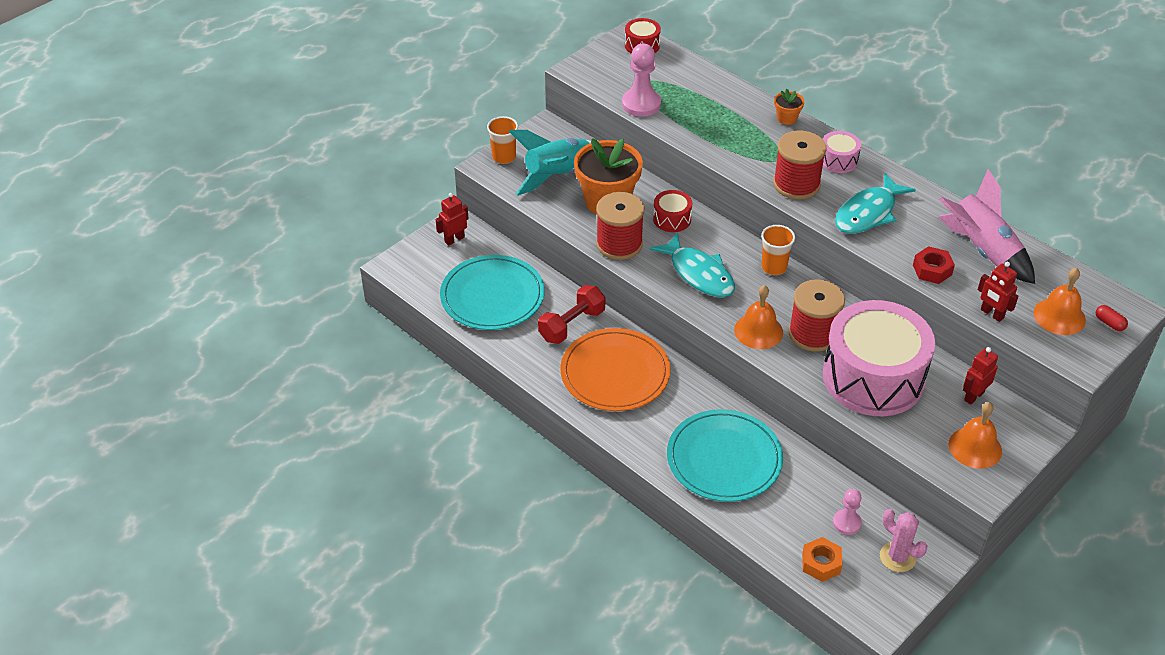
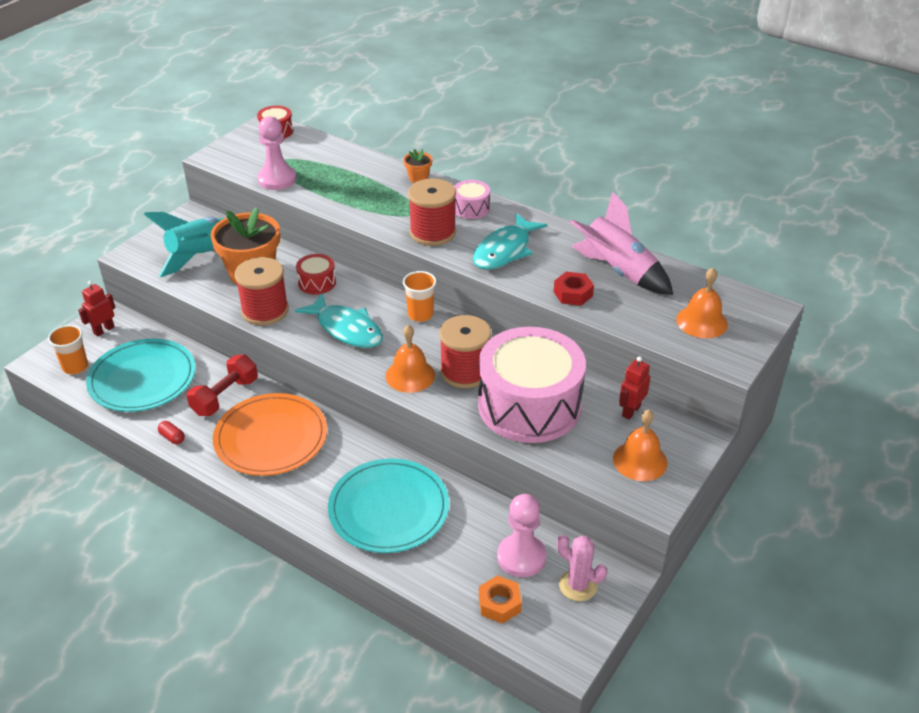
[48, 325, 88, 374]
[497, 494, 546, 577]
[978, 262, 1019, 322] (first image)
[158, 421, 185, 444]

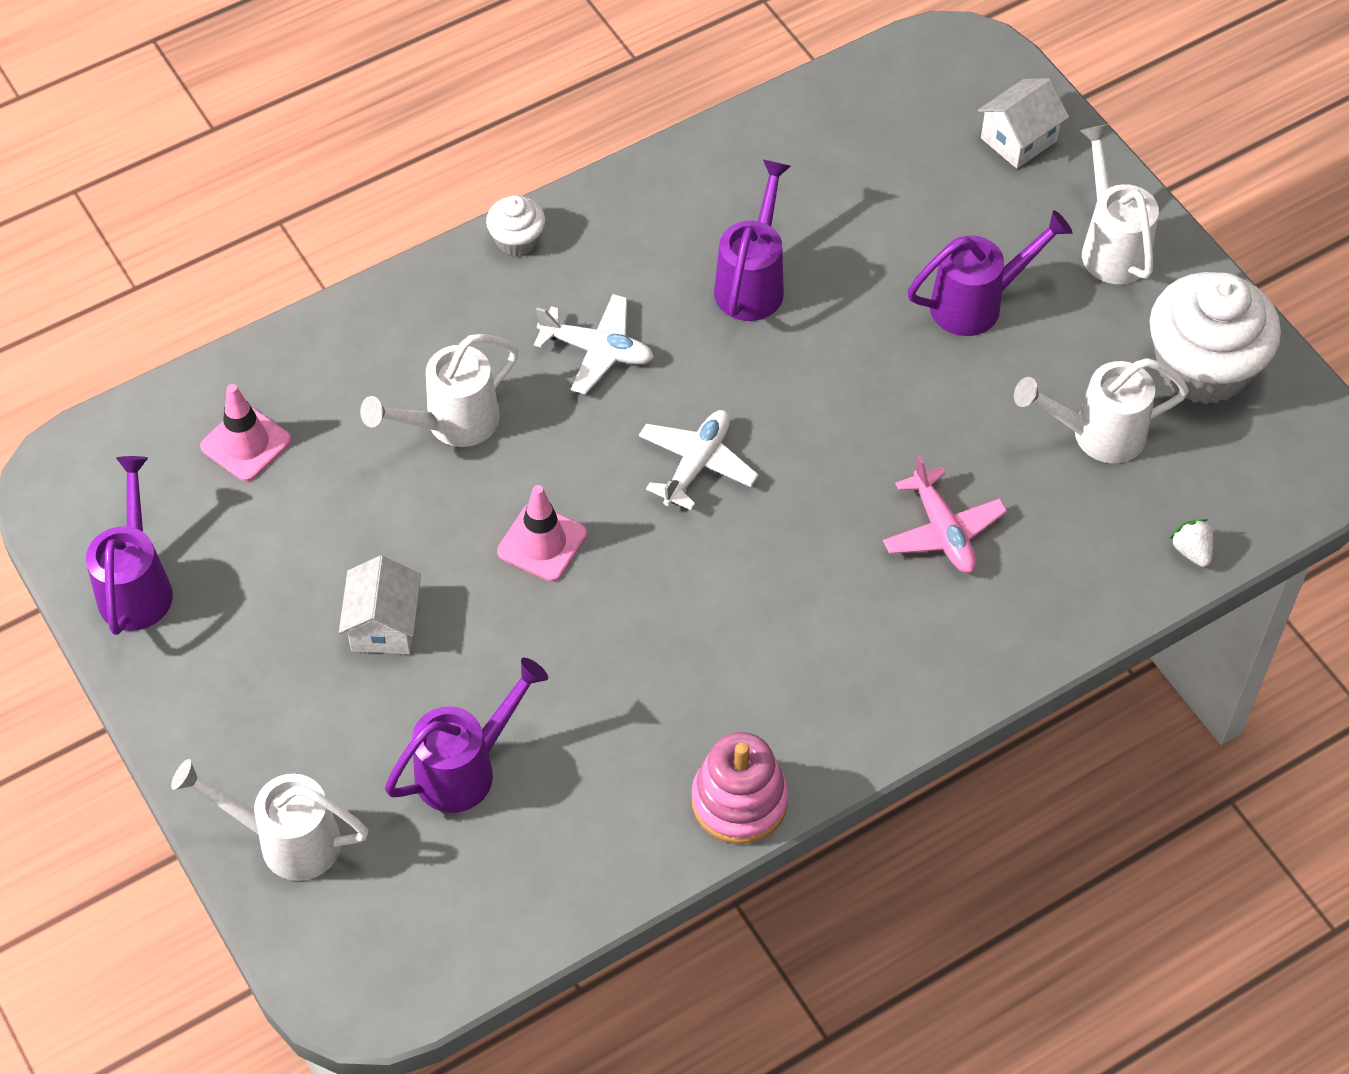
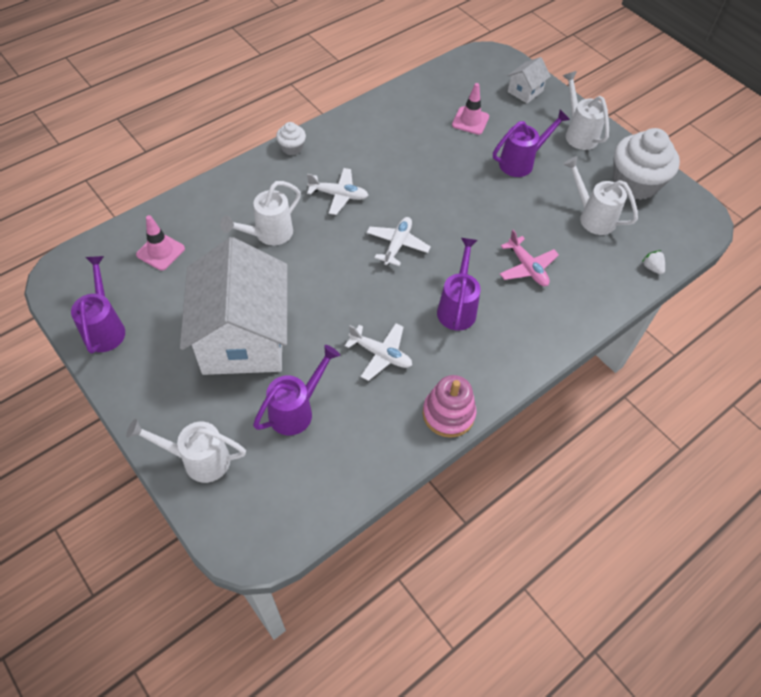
[180, 237, 287, 375]
[452, 83, 489, 135]
[437, 238, 481, 331]
[563, 156, 638, 235]
[345, 323, 412, 381]

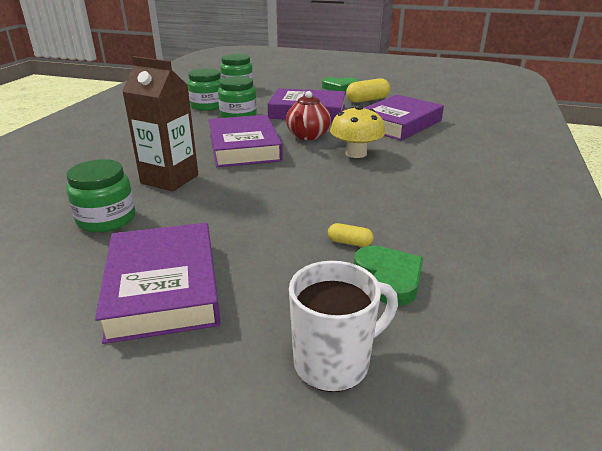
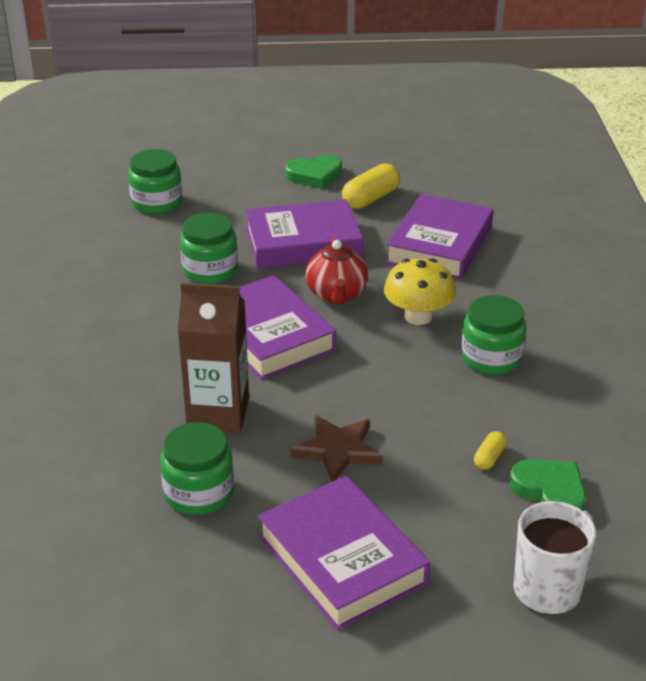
[461, 295, 527, 375]
[474, 431, 507, 470]
[291, 415, 383, 482]

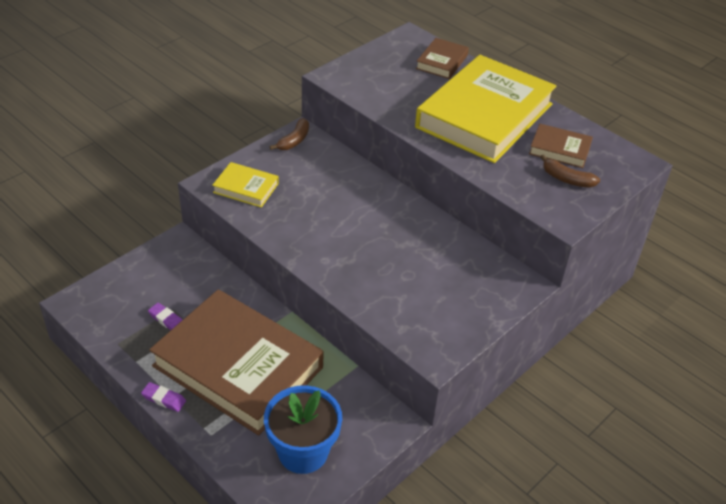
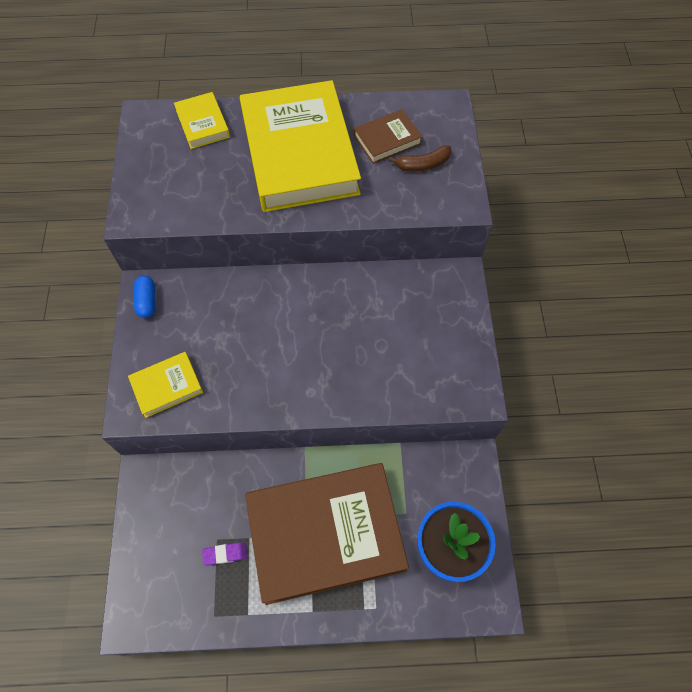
[141, 382, 186, 412] (first image)
[134, 275, 155, 318]
[174, 92, 230, 149]

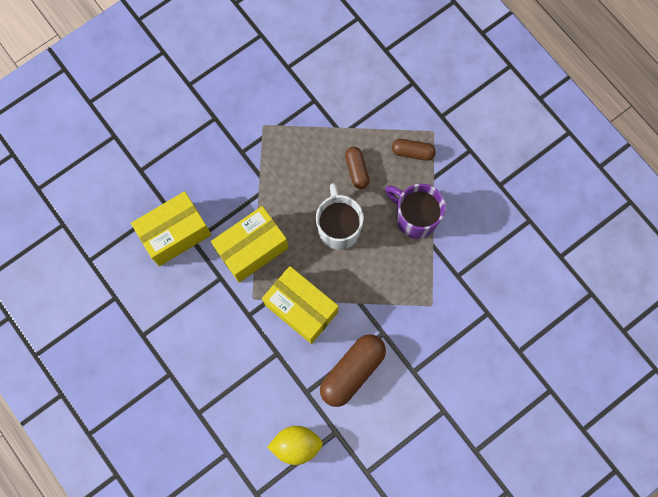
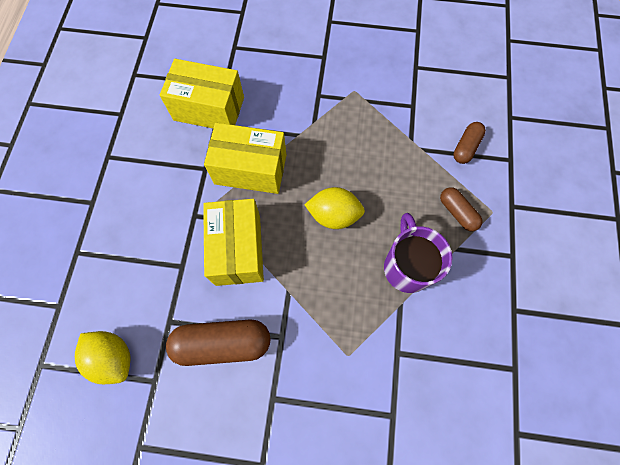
[304, 187, 365, 229]
[453, 122, 486, 164]

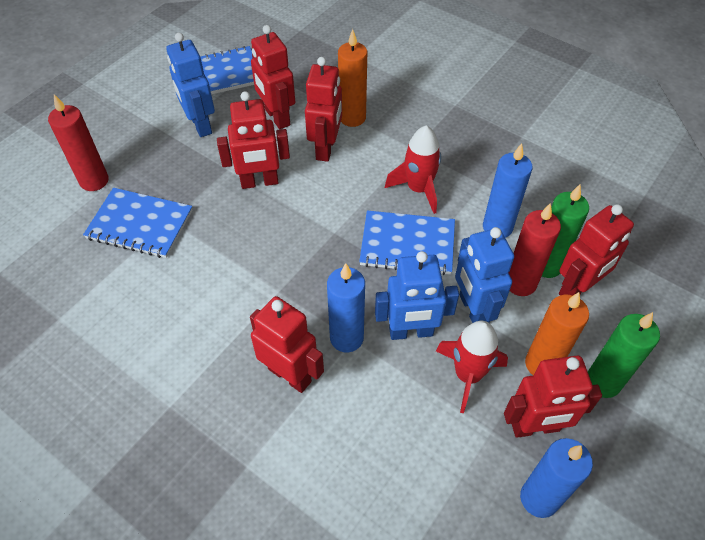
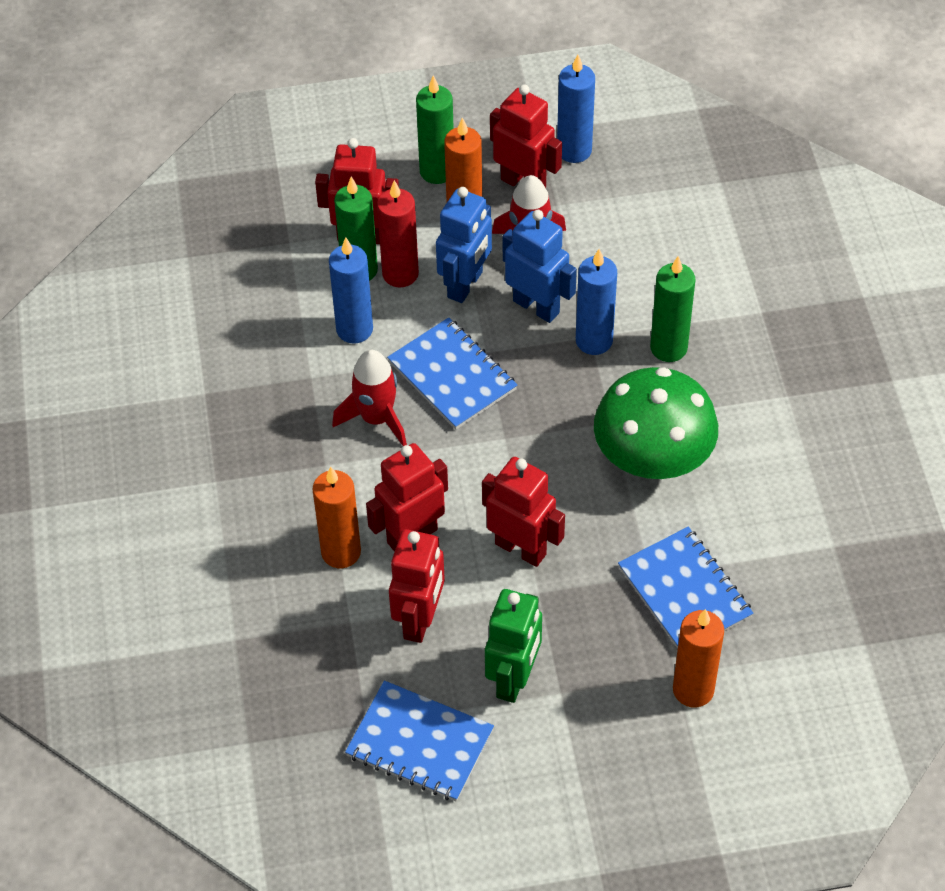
[673, 609, 724, 707]
[485, 589, 542, 703]
[650, 256, 696, 362]
[594, 367, 718, 479]

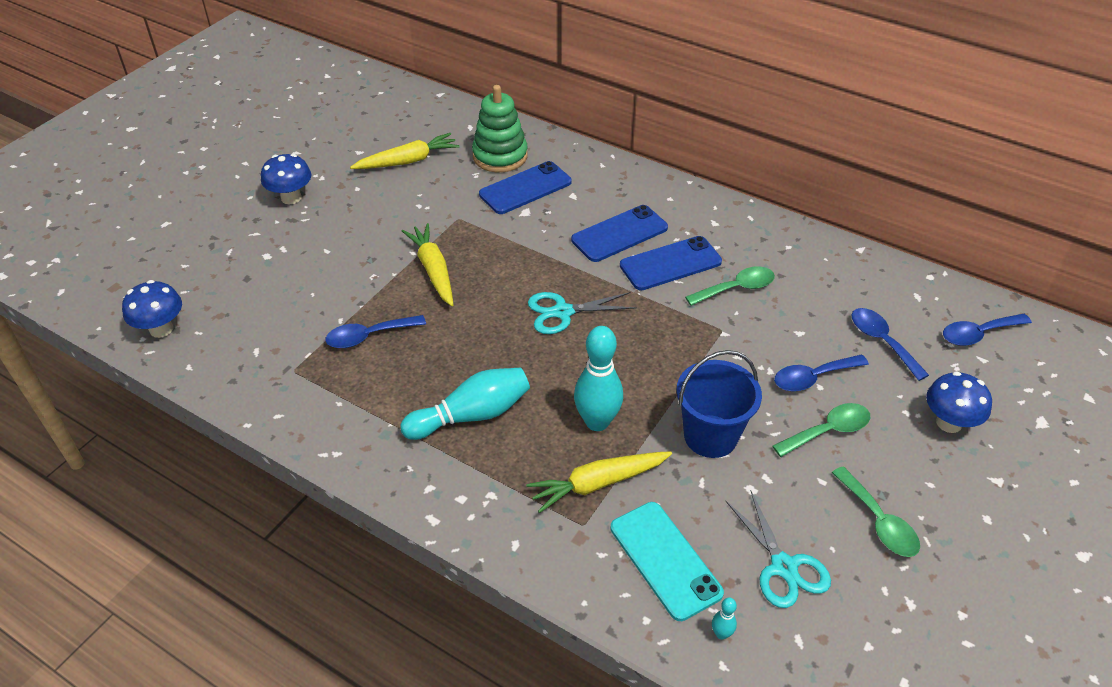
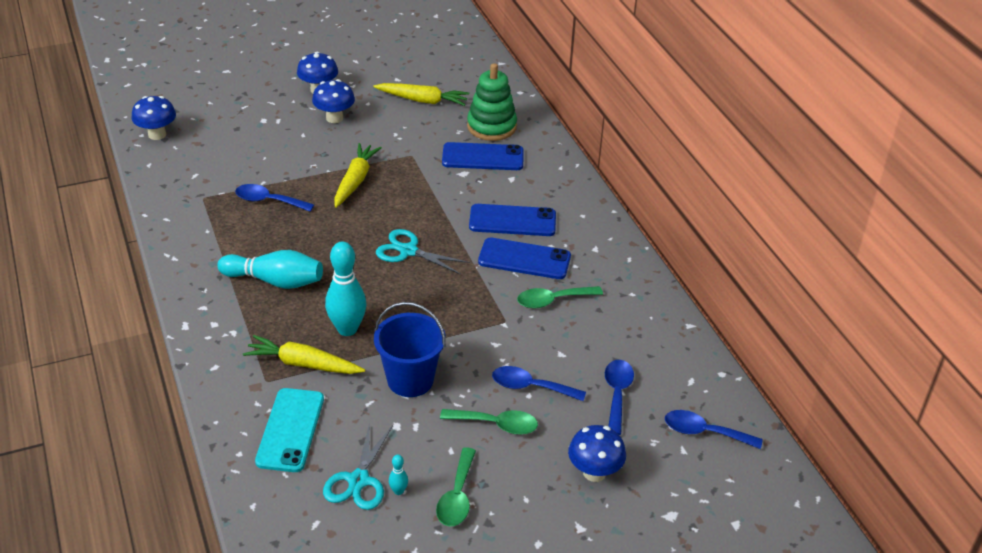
[517, 286, 603, 309]
[389, 454, 408, 495]
[312, 79, 355, 123]

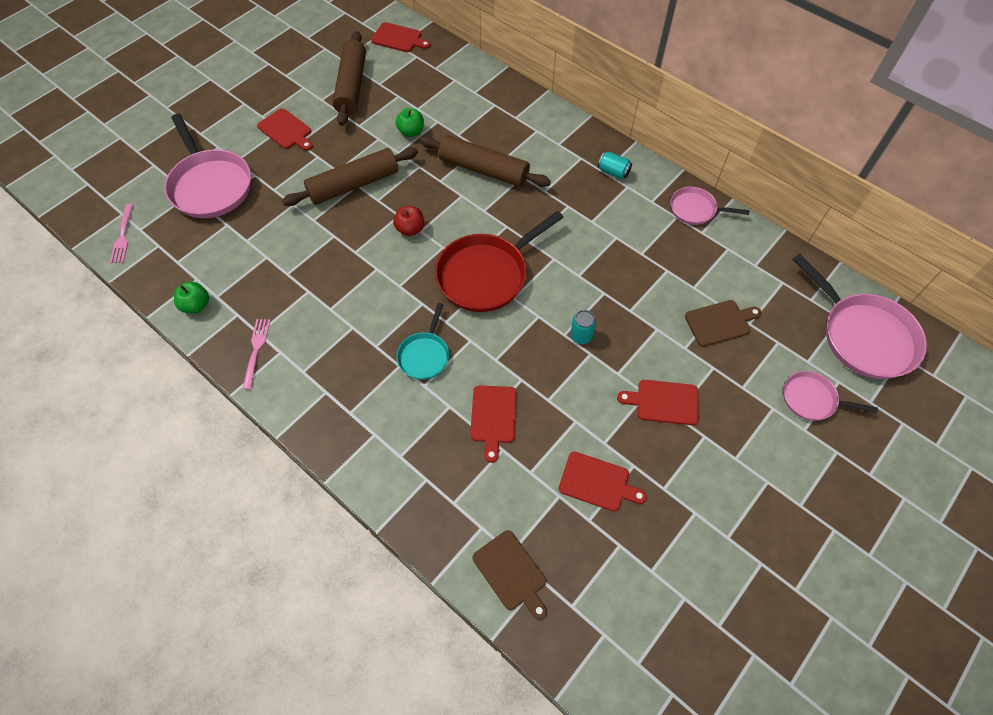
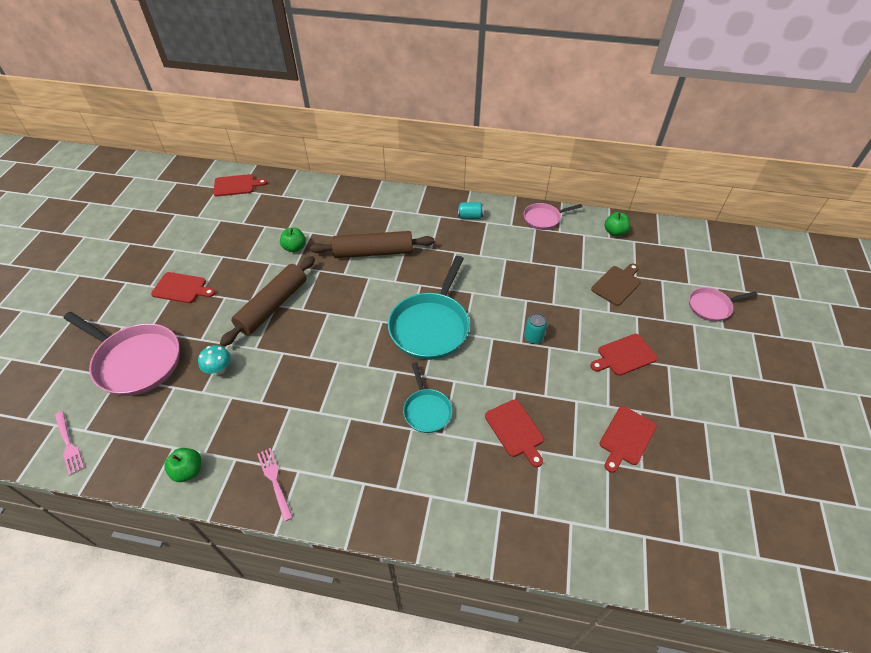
[333, 31, 366, 126] (first image)
[393, 206, 424, 236] (first image)
[388, 256, 470, 360]
[473, 530, 547, 620] (first image)
[600, 406, 657, 473]
[792, 254, 927, 379] (first image)
[198, 345, 231, 375]
[605, 212, 630, 236]

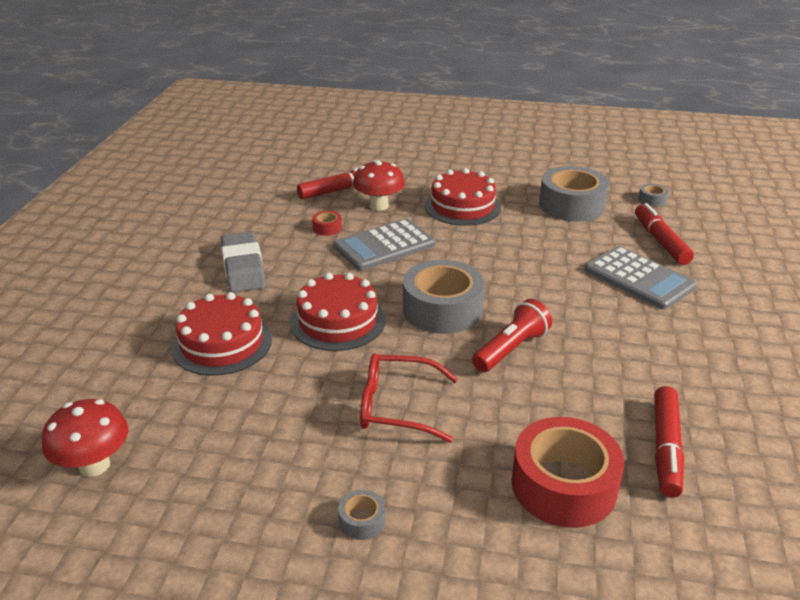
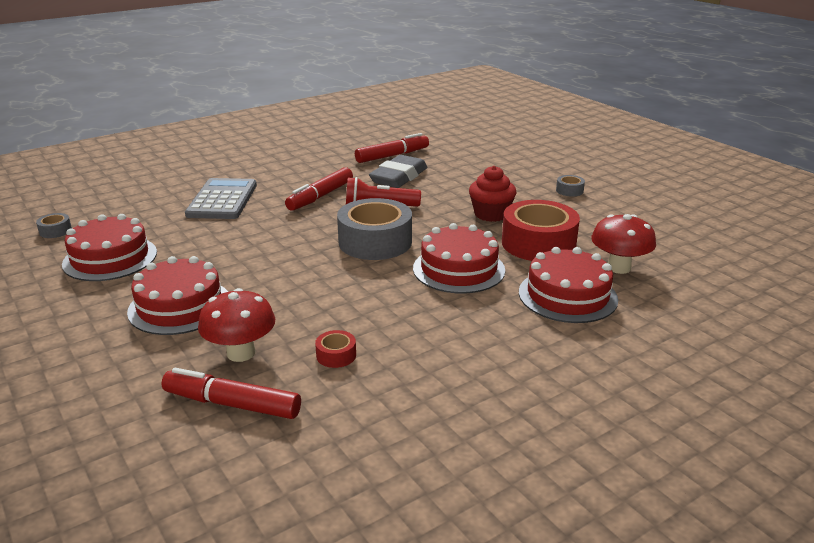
[591, 214, 656, 274]
[369, 155, 428, 188]
[334, 219, 435, 271] (first image)
[469, 166, 517, 222]
[502, 200, 580, 261]
[62, 214, 157, 281]
[285, 167, 353, 211]

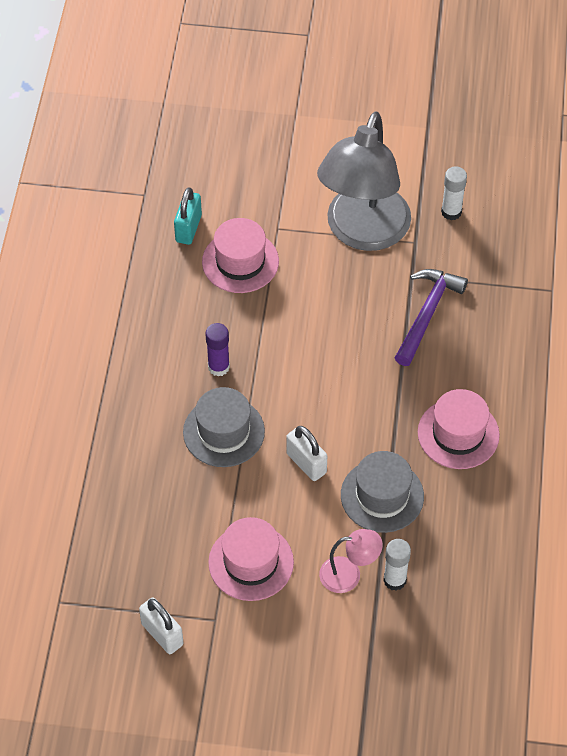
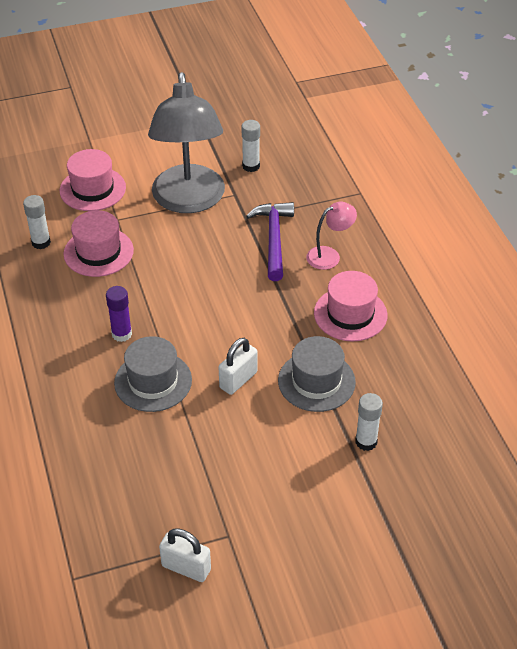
[23, 195, 51, 249]
[60, 149, 126, 211]
[219, 338, 258, 395]
[306, 202, 357, 270]

